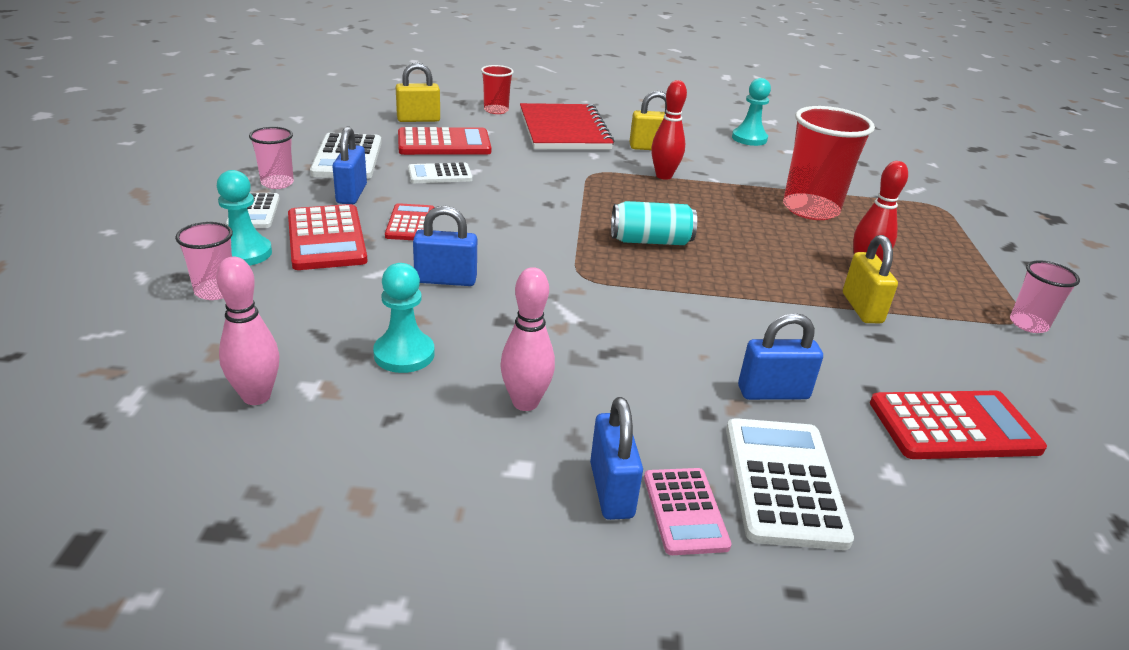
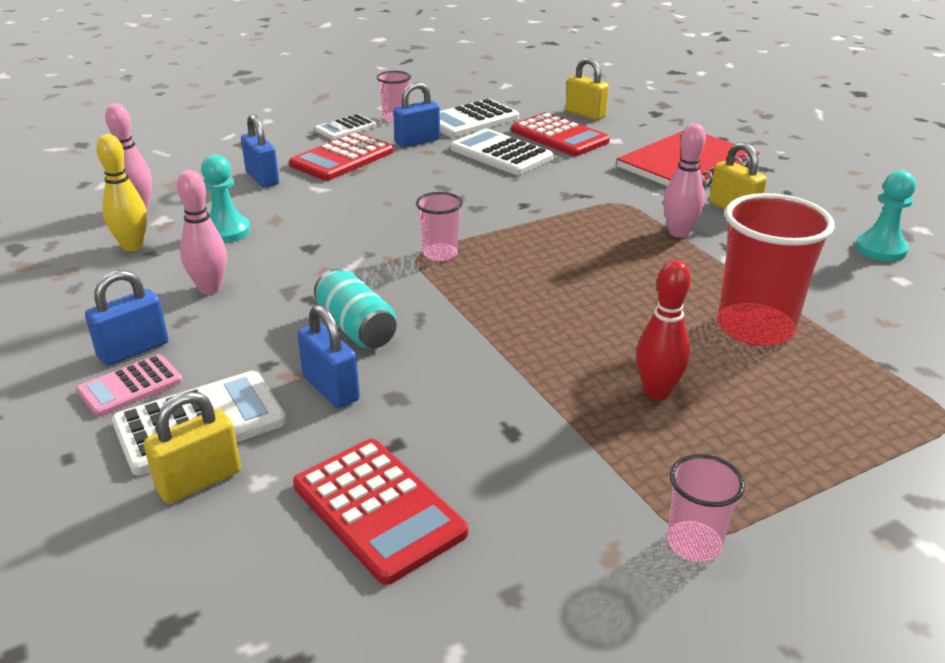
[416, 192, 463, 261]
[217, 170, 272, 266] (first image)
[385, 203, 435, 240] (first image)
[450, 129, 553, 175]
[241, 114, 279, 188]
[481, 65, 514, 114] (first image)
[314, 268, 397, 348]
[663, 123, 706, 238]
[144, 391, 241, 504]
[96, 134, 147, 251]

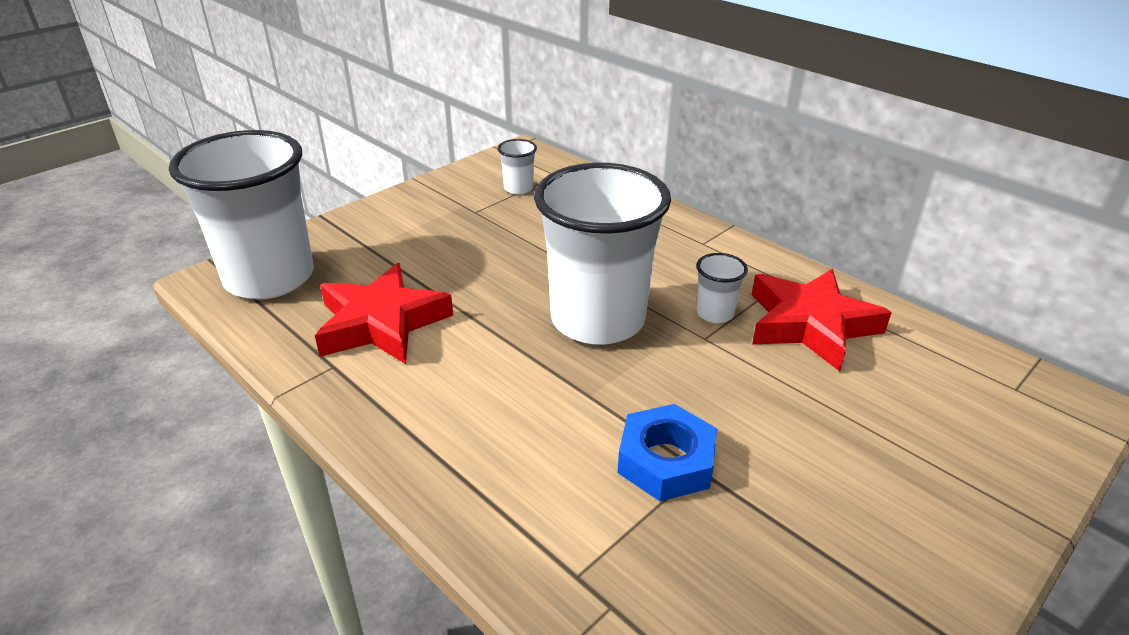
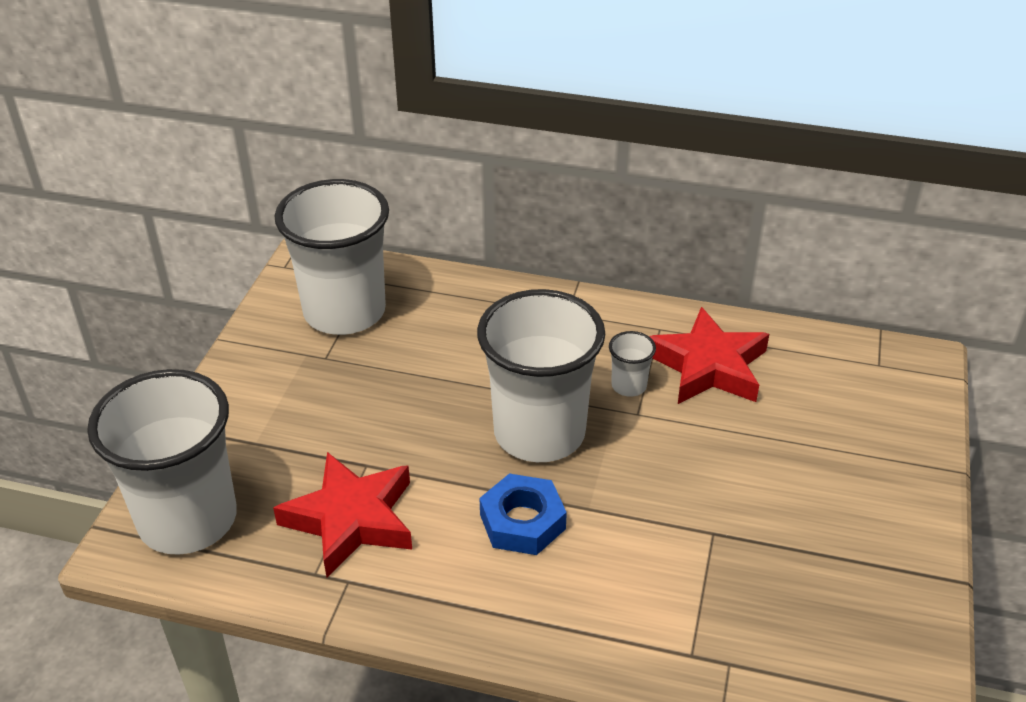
[275, 179, 389, 335]
[479, 474, 567, 555]

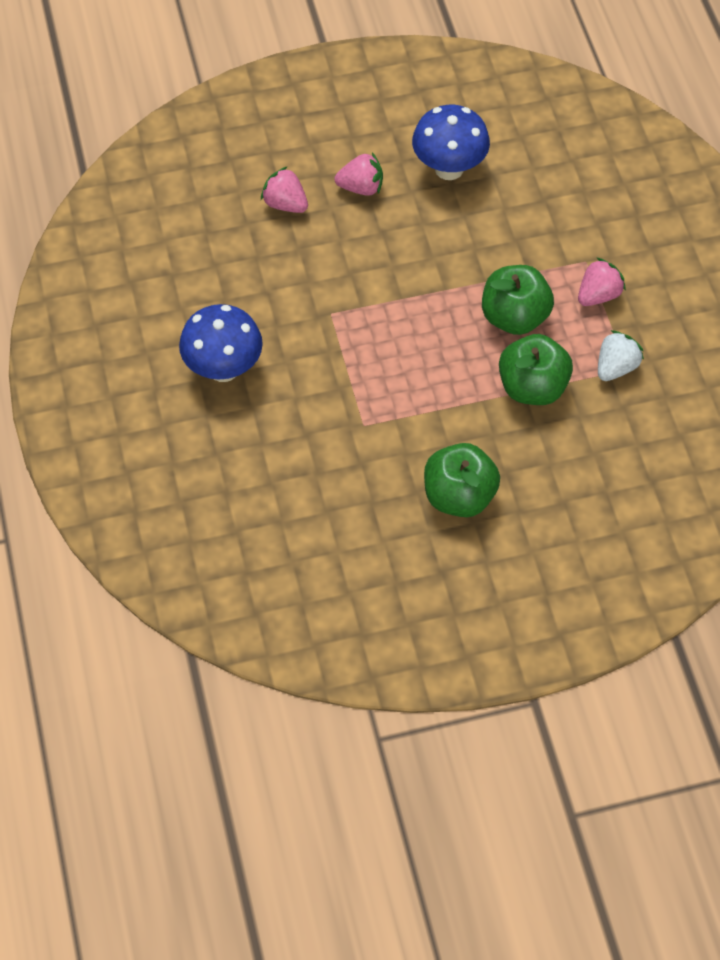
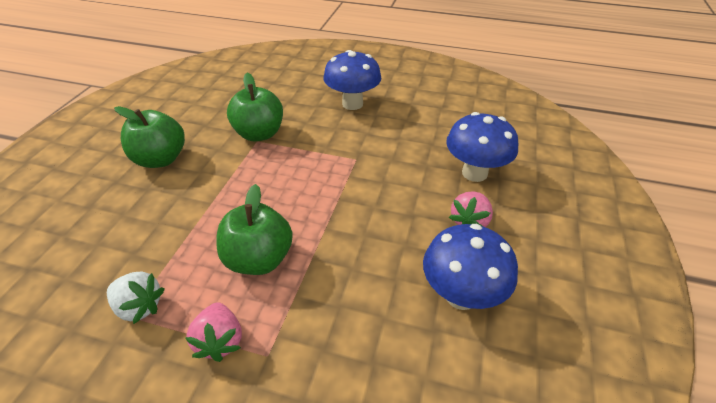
[446, 112, 518, 182]
[227, 73, 283, 141]
[107, 271, 165, 324]

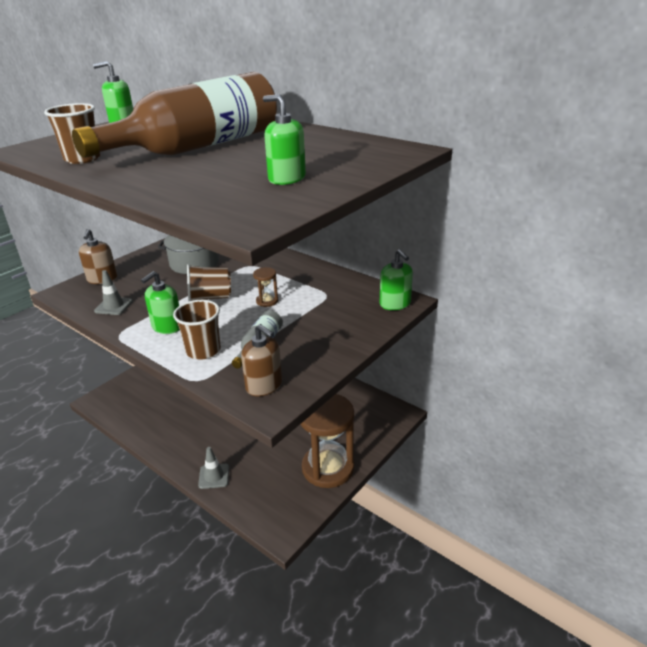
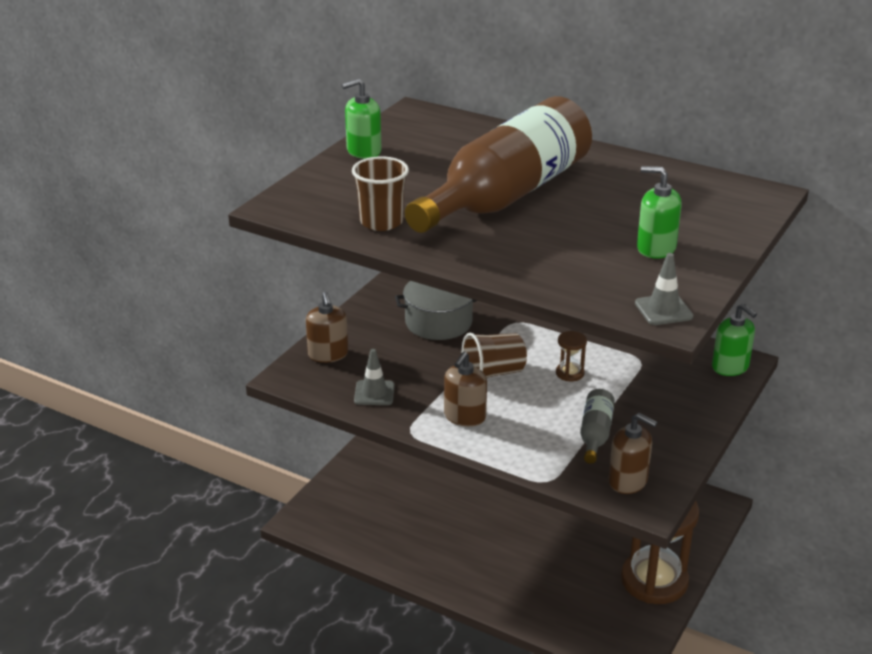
[444, 352, 487, 427]
[173, 300, 221, 359] (first image)
[635, 253, 693, 325]

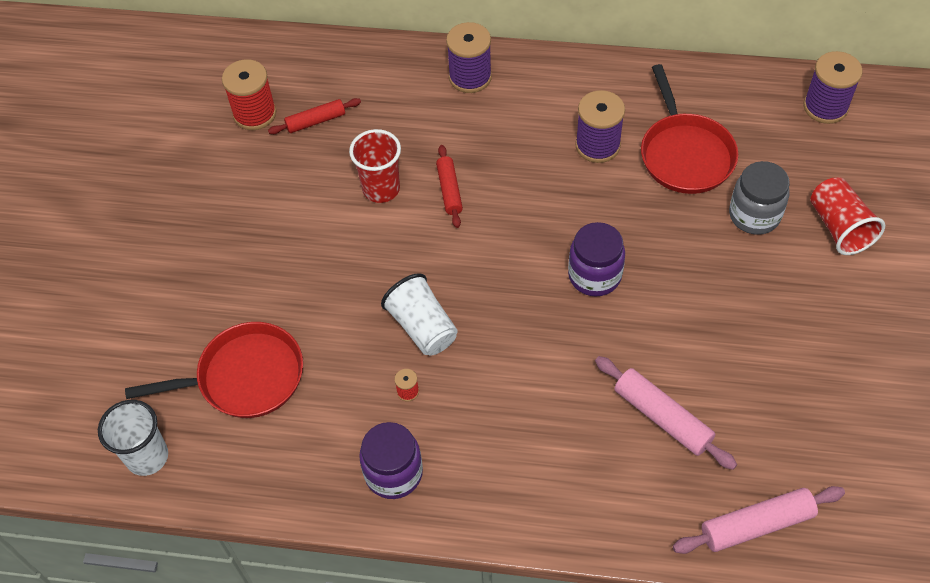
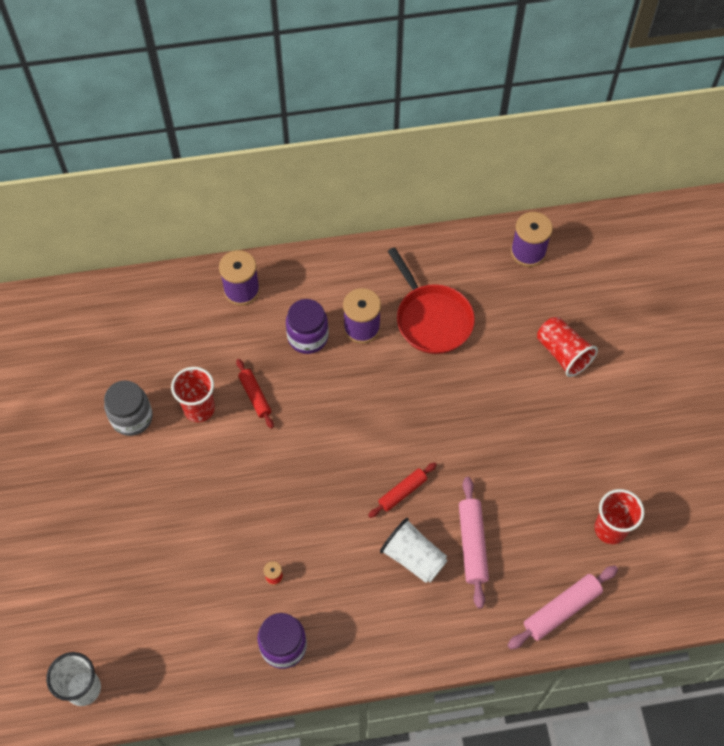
[125, 322, 303, 418] (first image)
[222, 59, 276, 130] (first image)
[368, 462, 437, 518]
[380, 518, 448, 583]
[286, 299, 329, 354]
[459, 477, 489, 609]
[104, 381, 153, 436]
[595, 489, 644, 544]

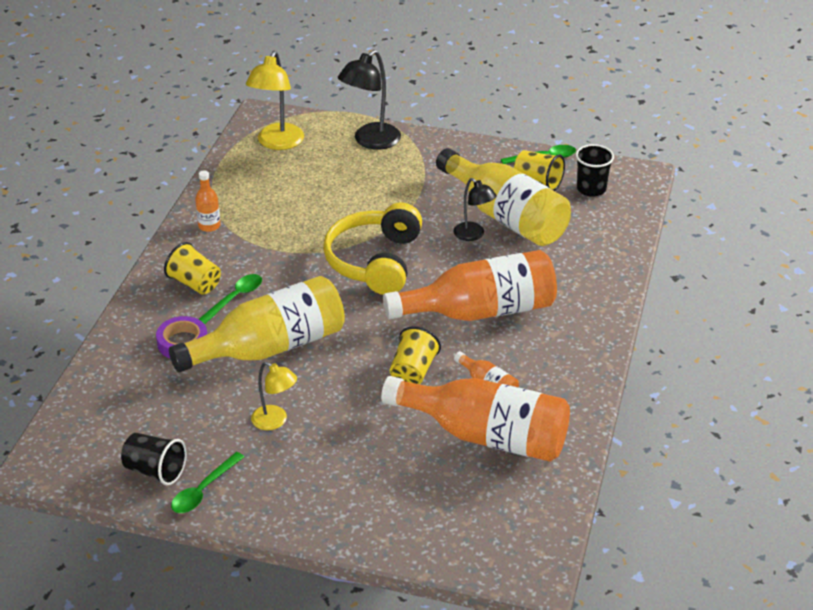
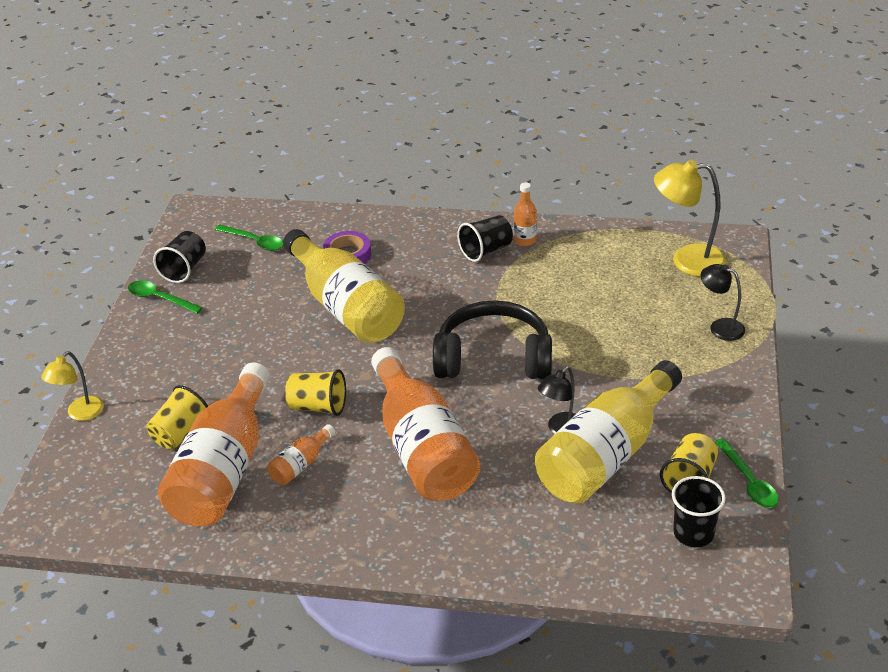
[146, 385, 208, 449]
[215, 225, 283, 251]
[41, 351, 104, 421]
[433, 300, 552, 379]
[701, 264, 745, 341]
[457, 215, 513, 262]

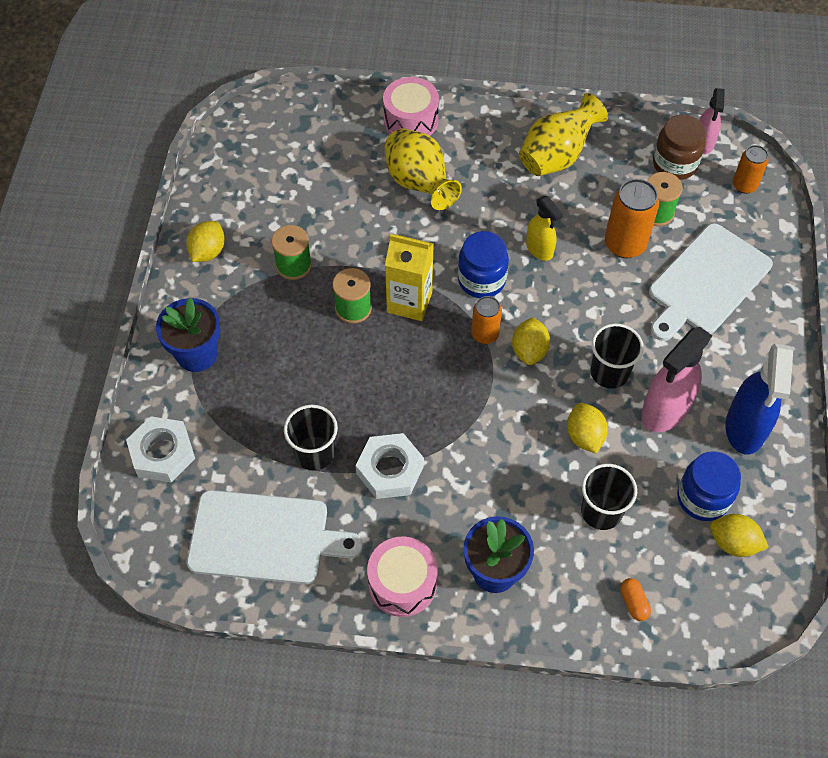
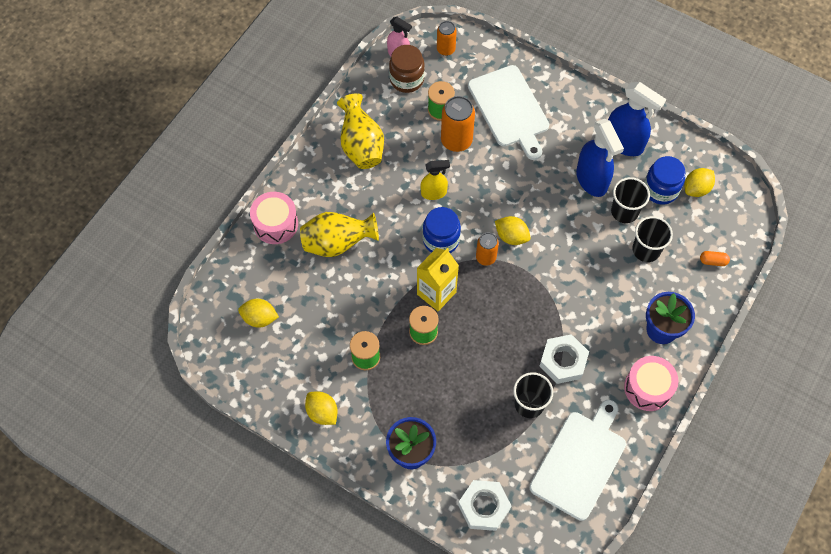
[238, 299, 279, 328]
[611, 177, 650, 223]
[576, 119, 624, 197]

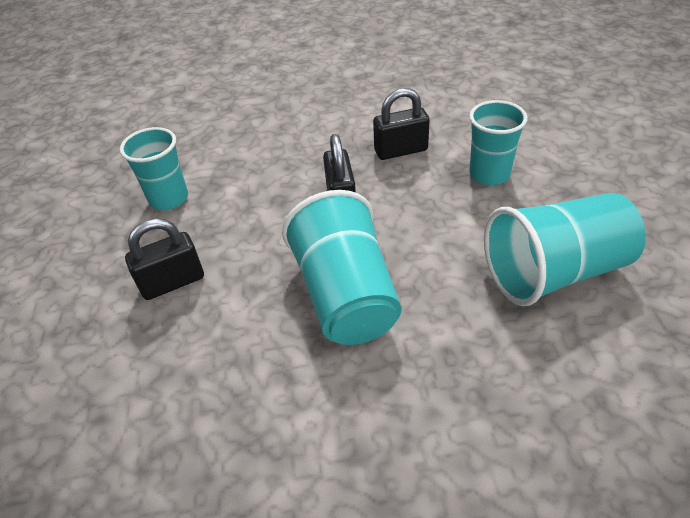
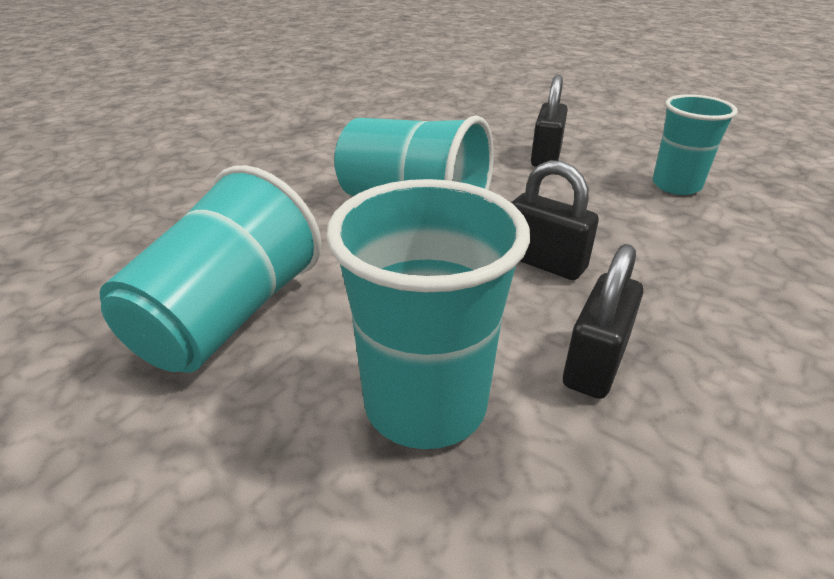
[326, 179, 530, 449]

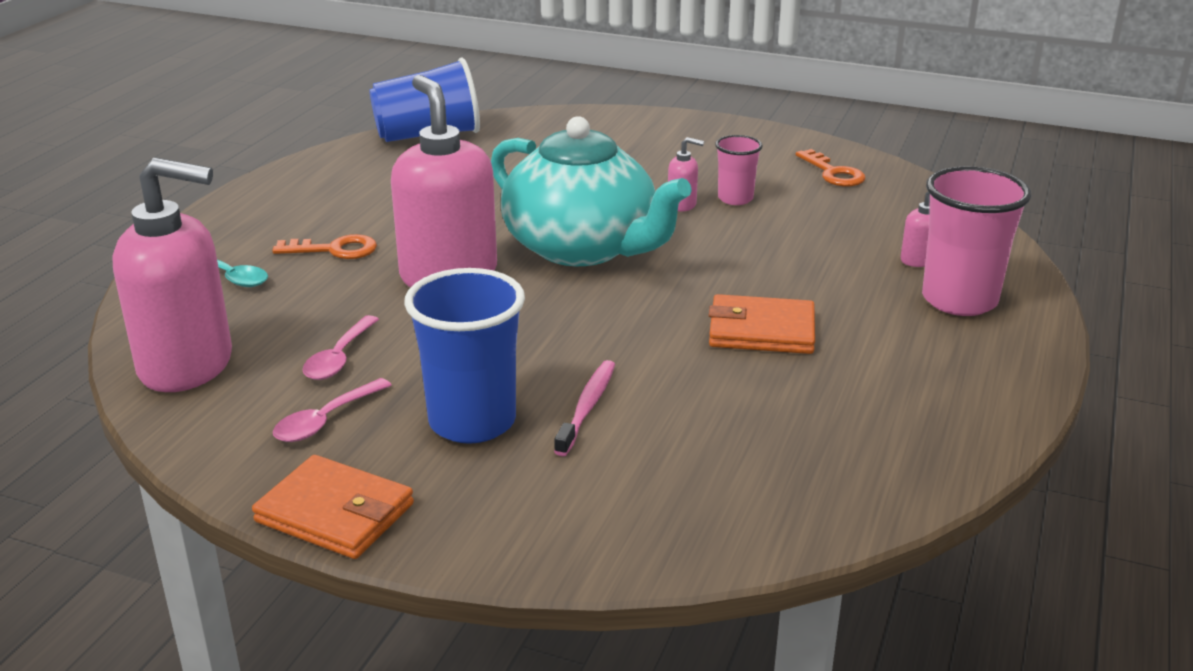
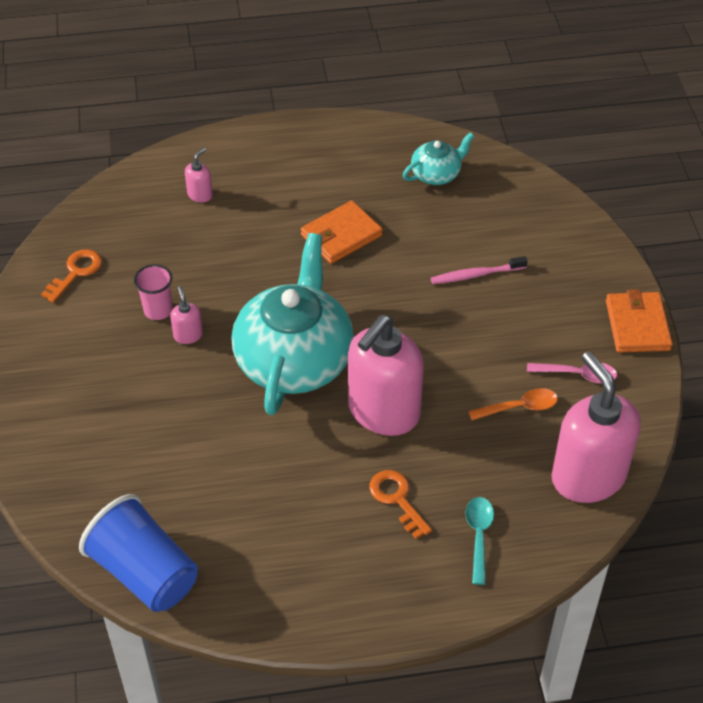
[468, 388, 558, 420]
[404, 268, 525, 444] (first image)
[301, 200, 383, 264]
[922, 166, 1031, 316] (first image)
[403, 132, 474, 185]

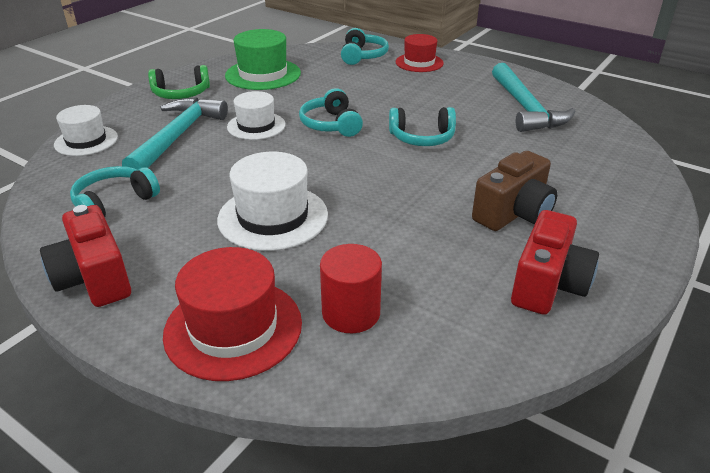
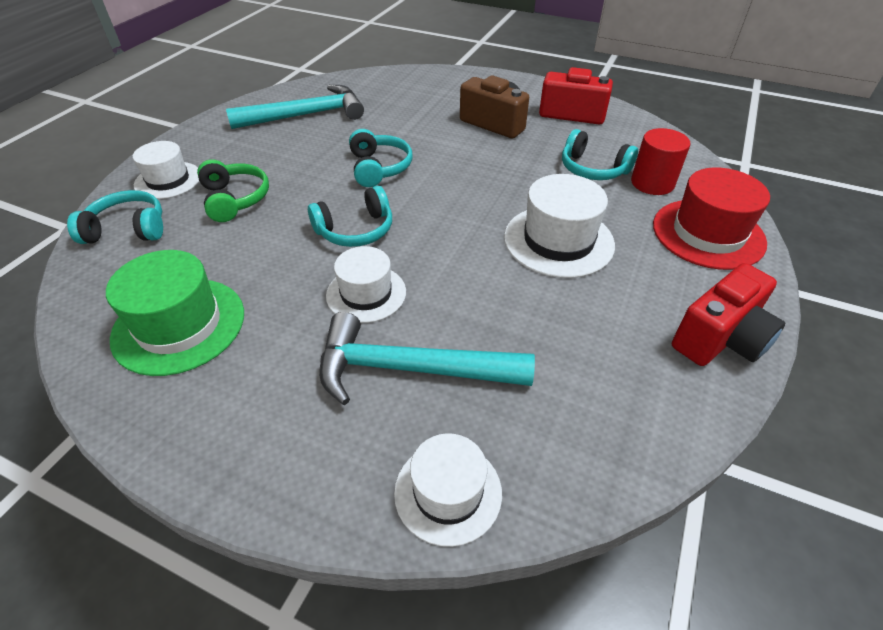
[562, 129, 638, 180]
[197, 159, 269, 222]
[133, 141, 199, 199]

